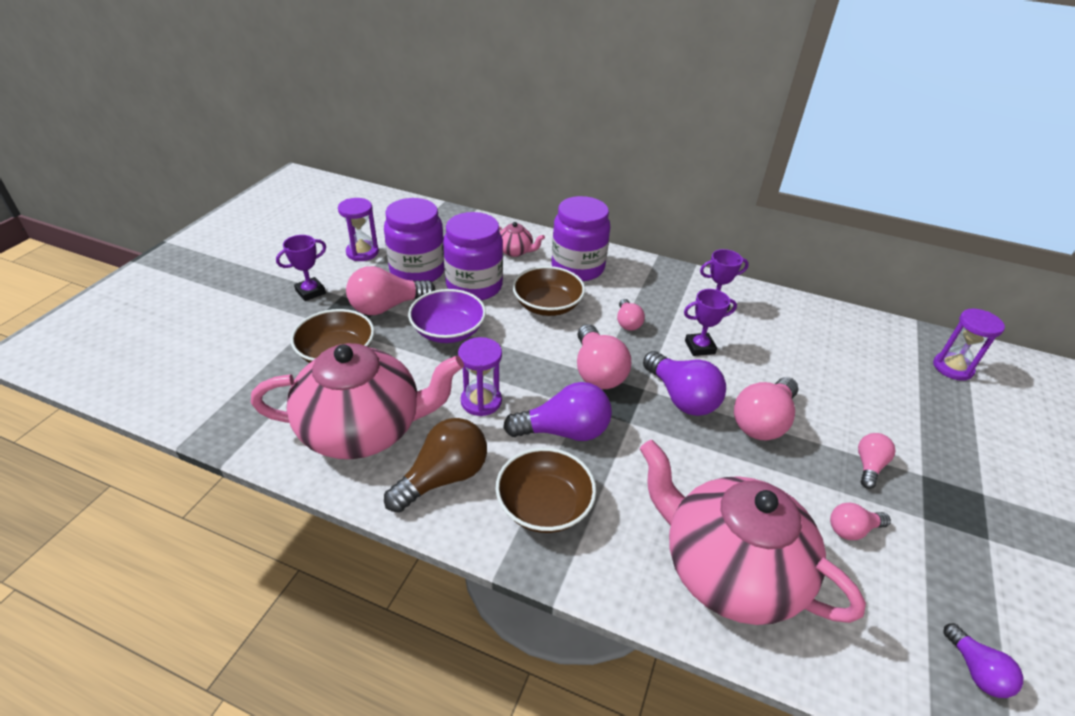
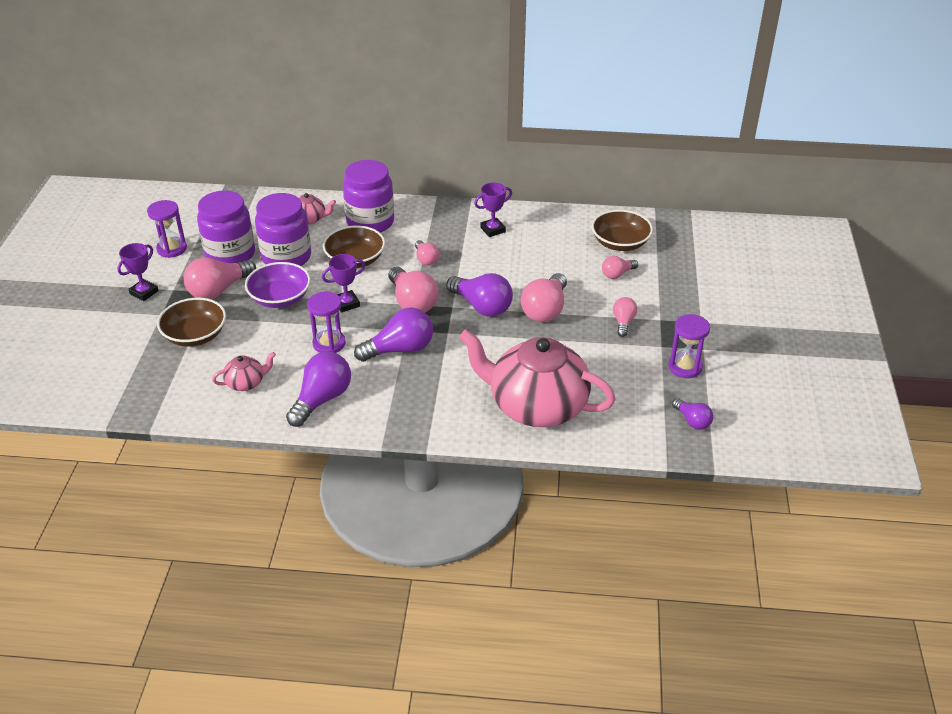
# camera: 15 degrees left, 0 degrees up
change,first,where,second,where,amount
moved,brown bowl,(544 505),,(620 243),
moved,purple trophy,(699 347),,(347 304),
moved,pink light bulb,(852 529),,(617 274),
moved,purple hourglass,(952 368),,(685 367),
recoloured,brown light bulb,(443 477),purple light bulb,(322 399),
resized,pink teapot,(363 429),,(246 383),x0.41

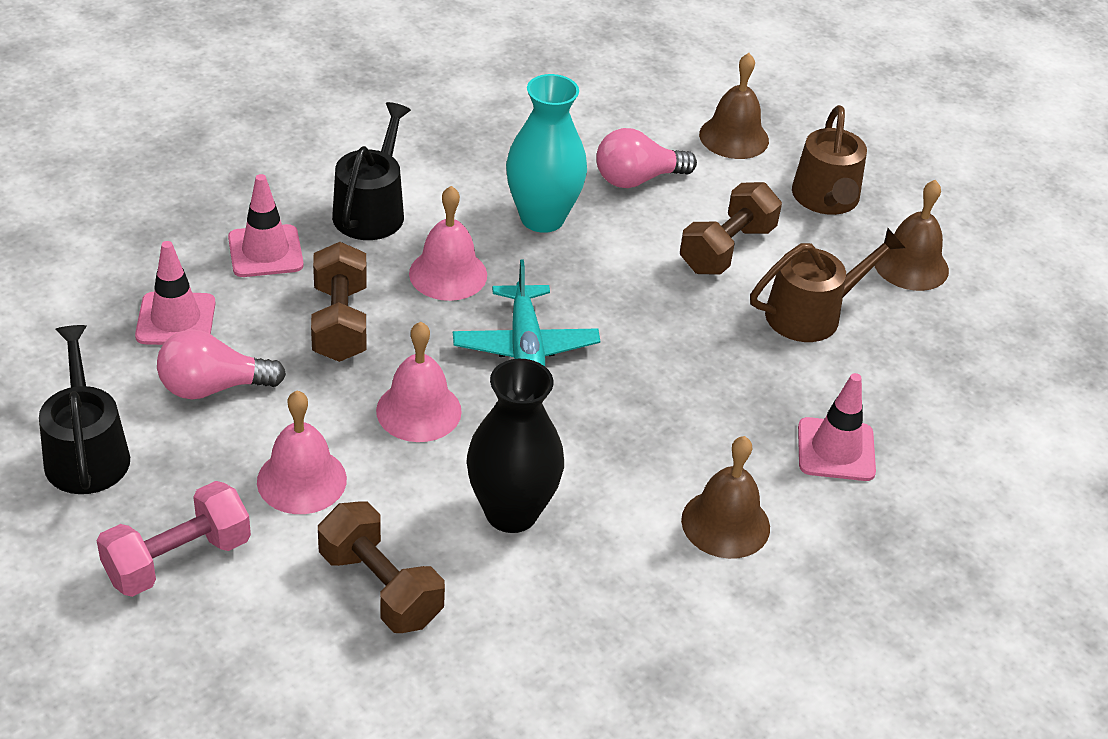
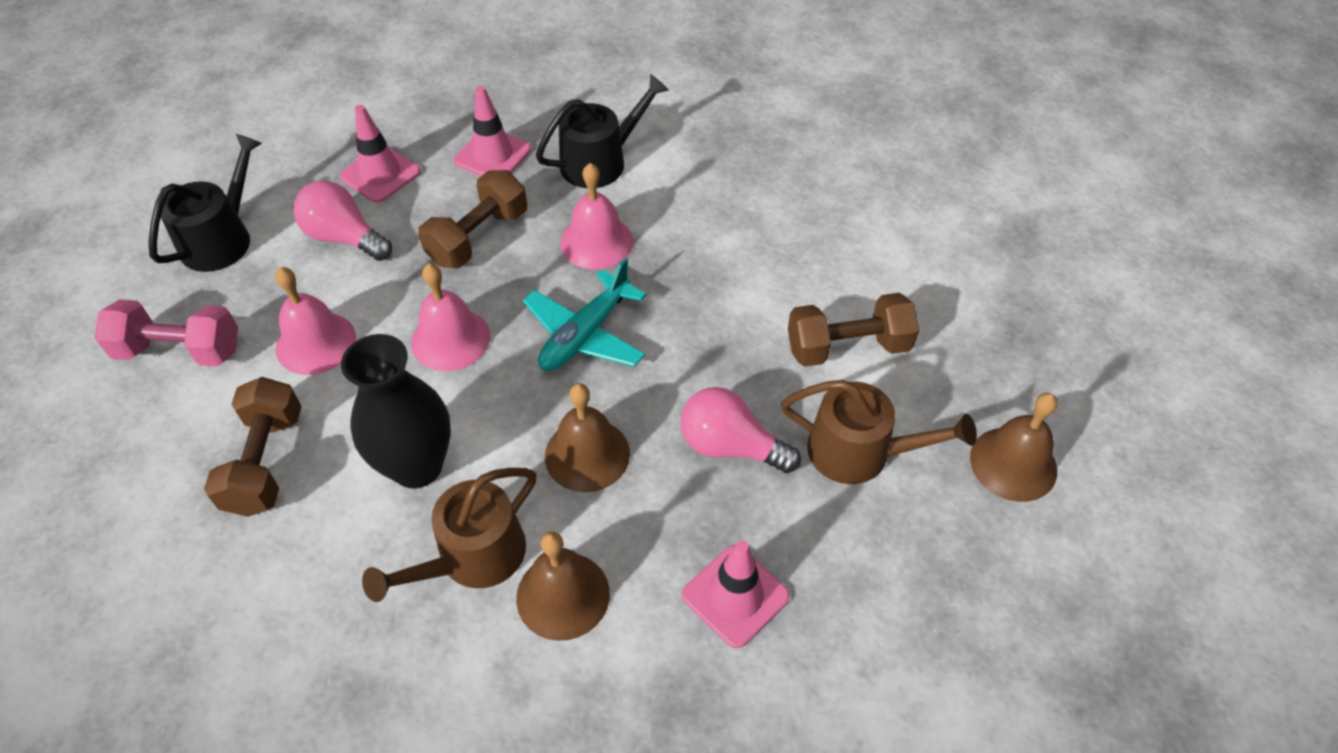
# camera: 45 degrees right, 10 degrees up
change,first,where,second,where,amount
removed,turquoise vase,(542 218),,,
moved,pink light bulb,(637 179),,(730 446),
moved,brown bell,(734 137),,(587 454),
moved,brown watering can,(826 199),,(473 557),

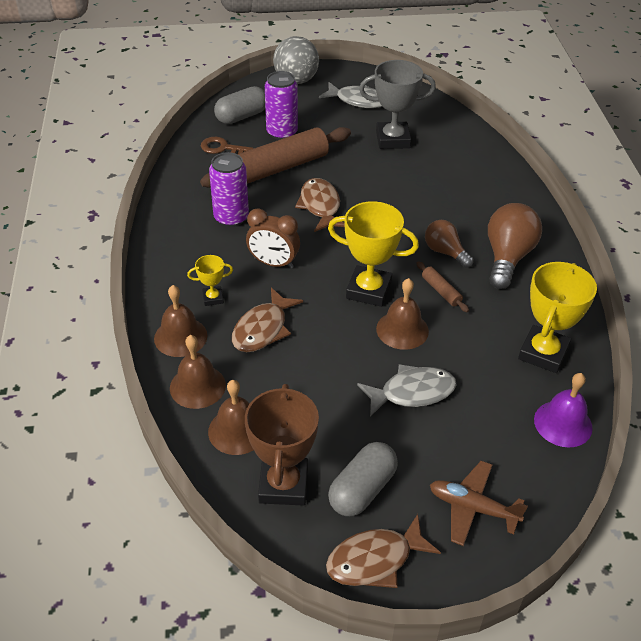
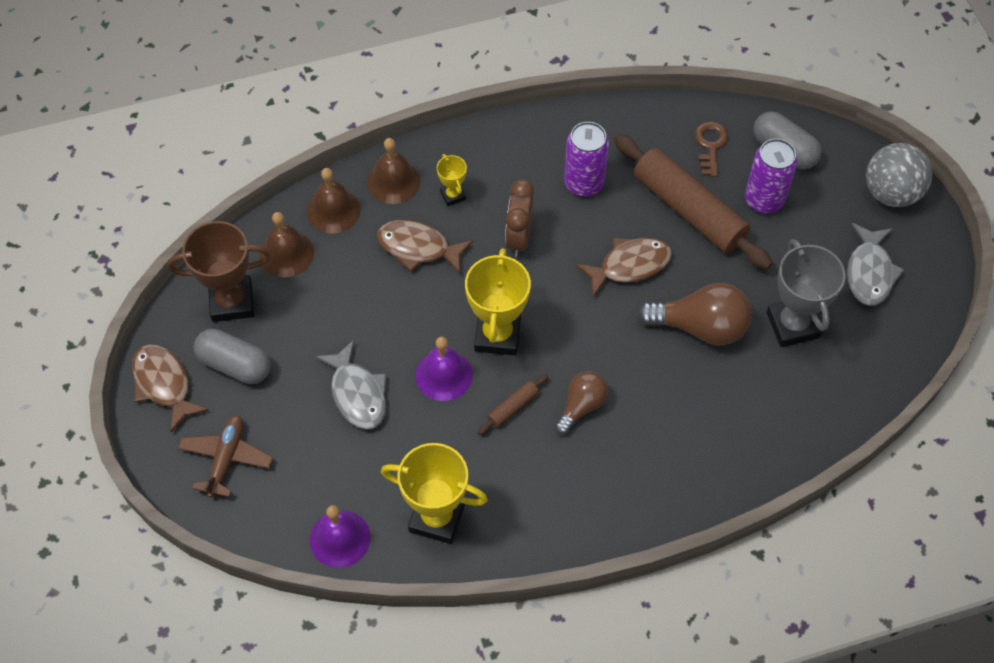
# camera: 80 degrees right, 15 degrees up
change,first,where,second,where,amount
moved,brown light bulb,(507 257),,(700 327),
recoloured,brown bell,(402 330),purple bell,(444 375),

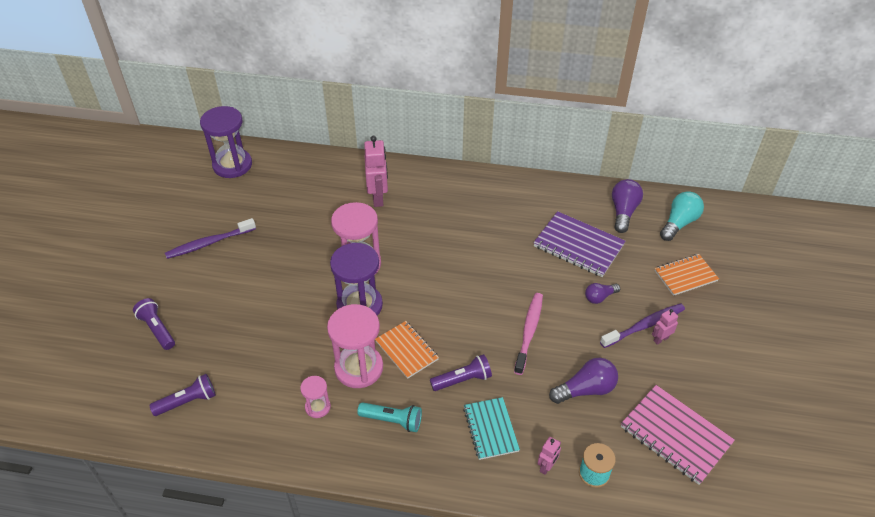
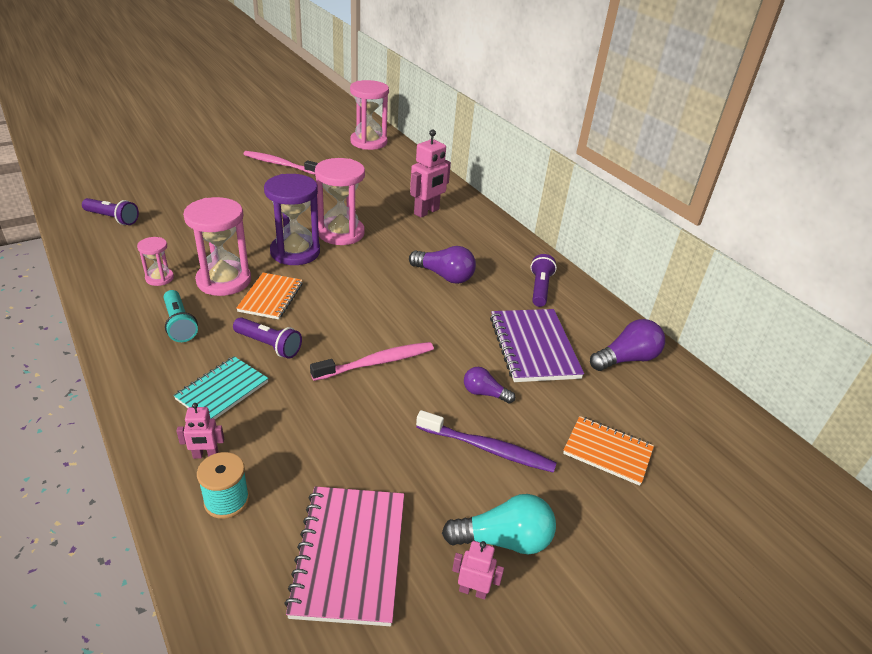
# camera: 45 degrees right, 10 degrees down
change,first,where,second,where,amount
moved,purple flashlight,(157 329),,(539 288),
moved,purple light bulb,(585 389),,(444 276),
moved,pink robot,(660 339),,(473 591),
moved,turquoise light bulb,(679 223),,(504 540),
recoloured,purple toothbrush,(209 243),pink toothbrush,(280 164),
recoloured,purple hourglass,(232 165),pink hourglass,(368 142),

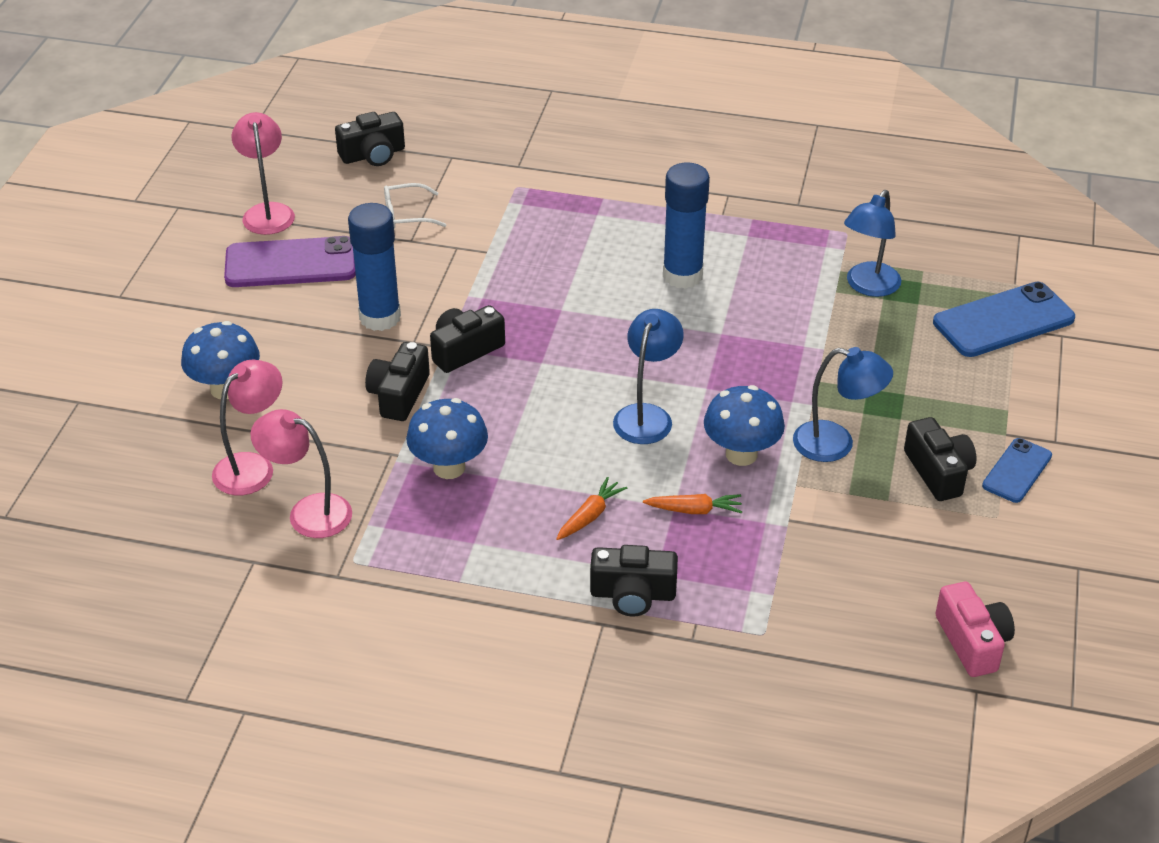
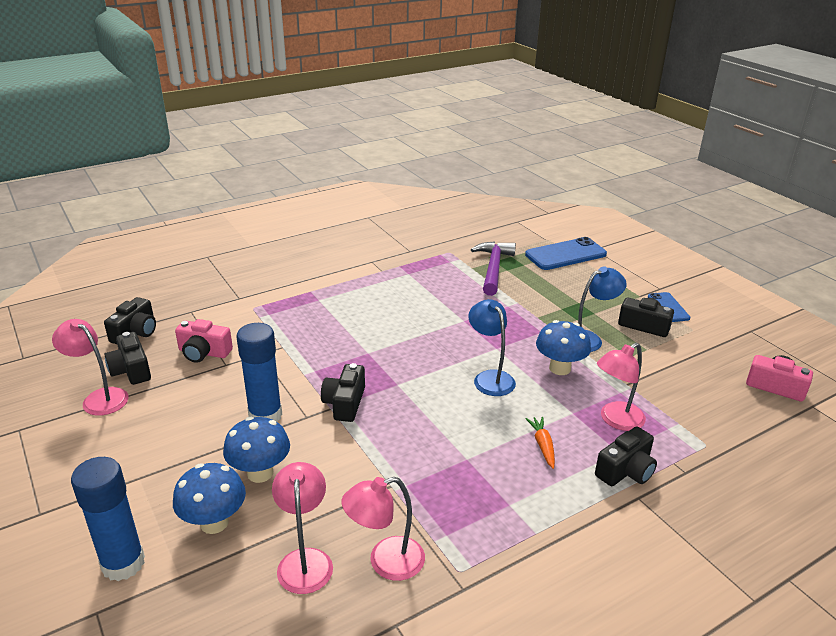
# camera: 45 degrees left, 10 degrees down
change,first,where,second,where,amount
removed,purple phone,(291 263),,,
removed,orange carrot,(694 510),,,
added,,,pink lamp,(616 420),
moved,black camera,(399 395),,(131 370),
moved,blue mushroom,(449 467),,(260 473),
moved,blue glue stick,(682 275),,(123 563),
replaced,white glasses,(407 215),pink camera,(204 352),
replaced,blue lamp,(868 286),purple hammer,(493 268),
turned,blue phone,(1003 321),,(565 254),45 degrees clockwise

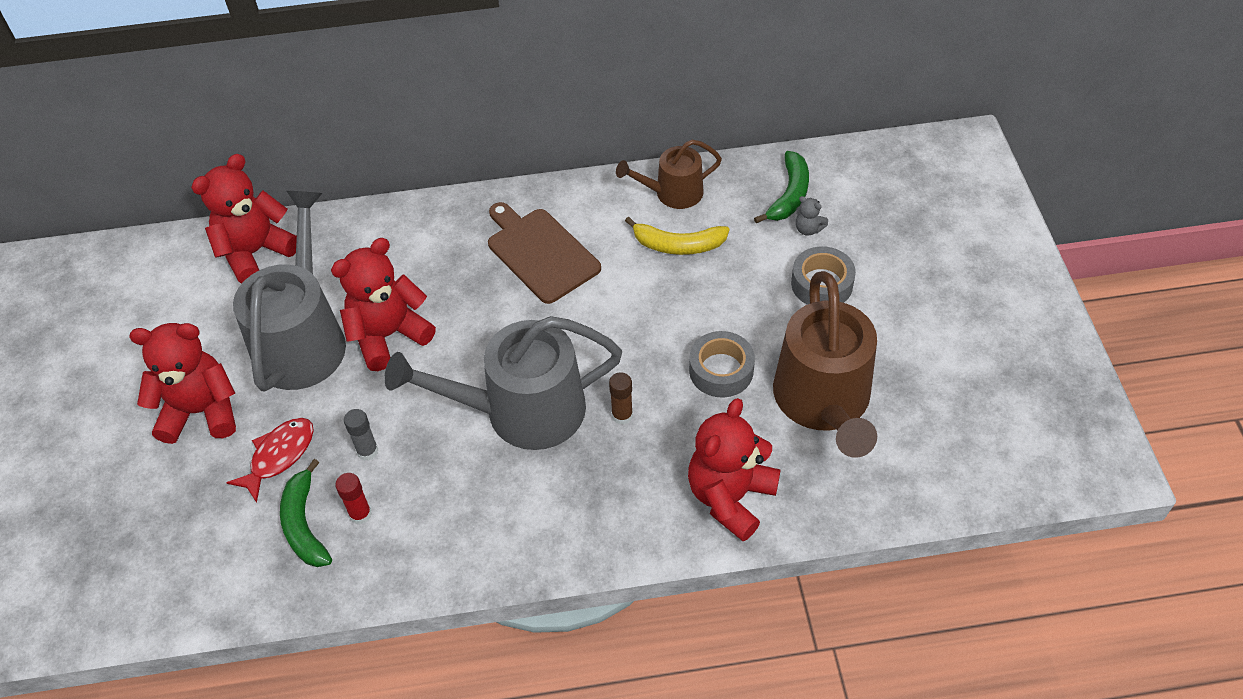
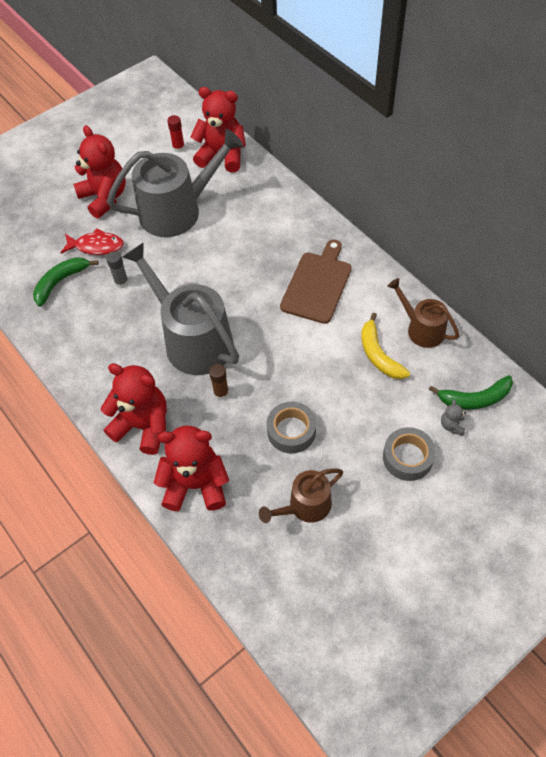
# camera: 60 degrees right, 5 degrees up
change,first,where,second,where,amount
moved,red teddy bear,(388 335),,(143 426),
moved,red glue stick,(360 514),,(178 148),
resized,brown watering can,(824 401),,(305 506),x0.55

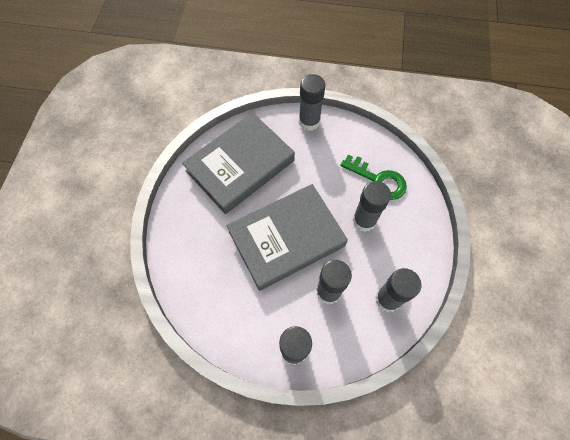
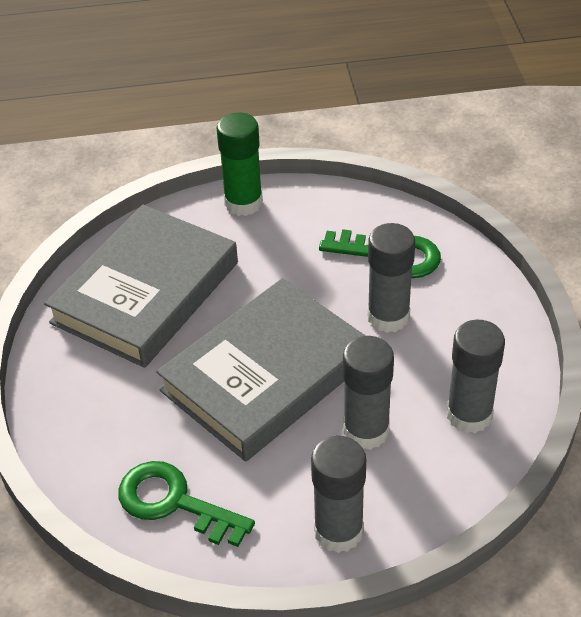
# camera: 15 degrees left, 20 degrees down
change,first,where,second,where,amount
added,,,green key,(174 502),
recoloured,grey glue stick,(309 122),green glue stick,(243 203),

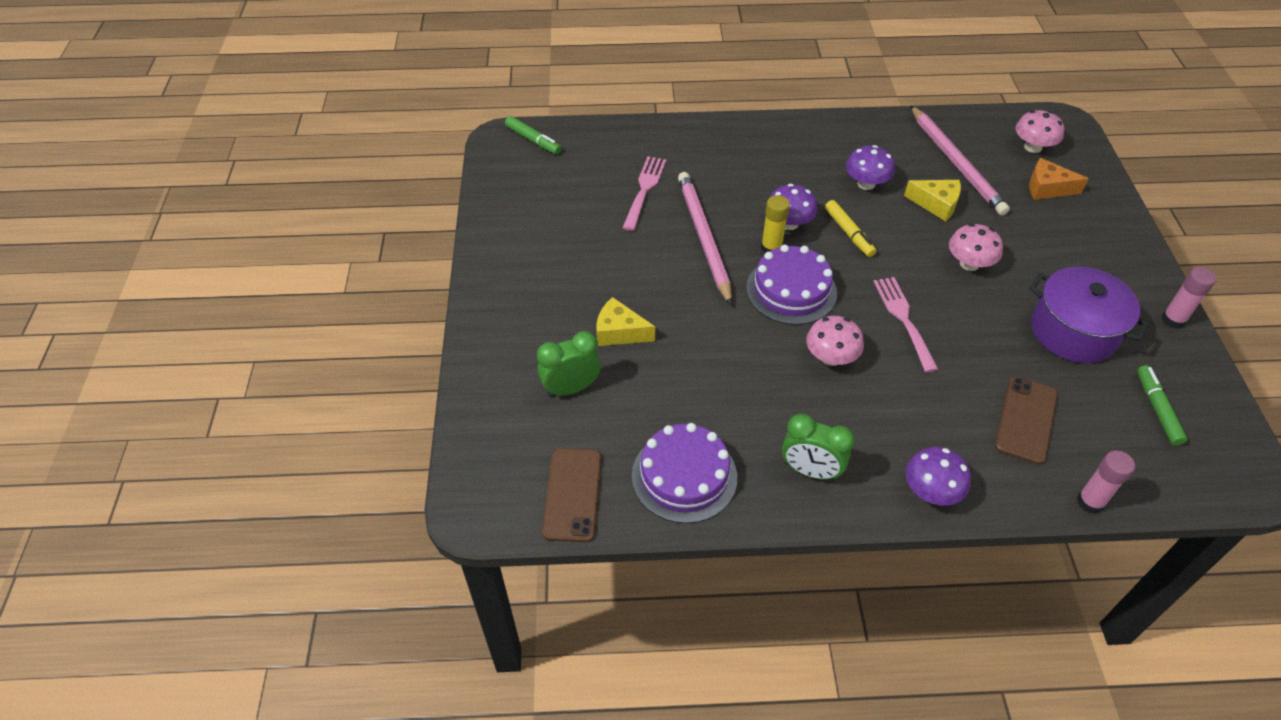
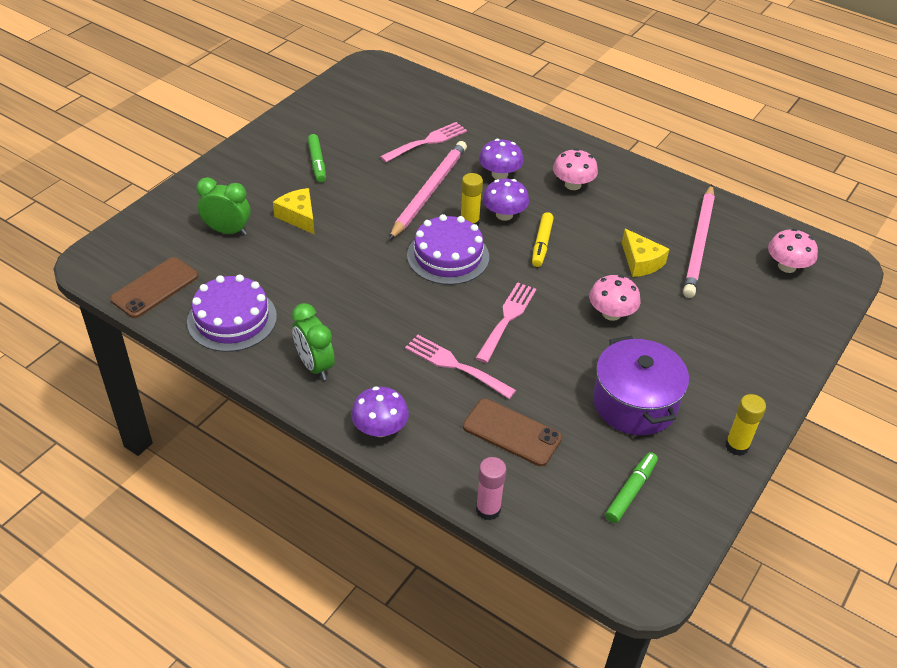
# camera: 35 degrees right, 5 degrees down
change,first,where,second,where,amount
removed,orange cheese,(1047 188),,,
added,,,pink fork,(455 365),
moved,green marker,(533 140),,(317 163),
moved,pink mushroom,(831 357),,(573 185),
moved,purple mushroom,(866 184),,(499 174),
recoloured,pink glue stick,(1173 320),yellow glue stick,(736 446),
turned,brown phone,(1026 420),,(512 432),60 degrees clockwise

